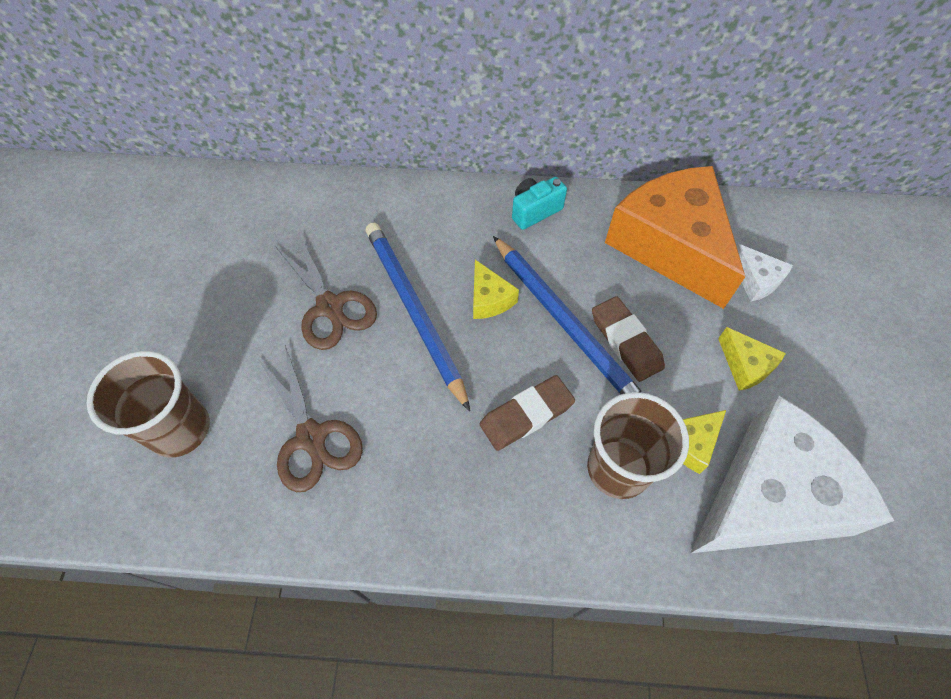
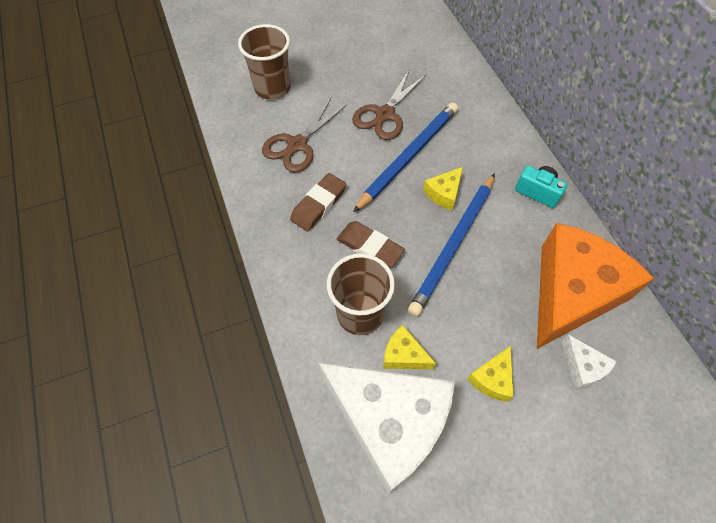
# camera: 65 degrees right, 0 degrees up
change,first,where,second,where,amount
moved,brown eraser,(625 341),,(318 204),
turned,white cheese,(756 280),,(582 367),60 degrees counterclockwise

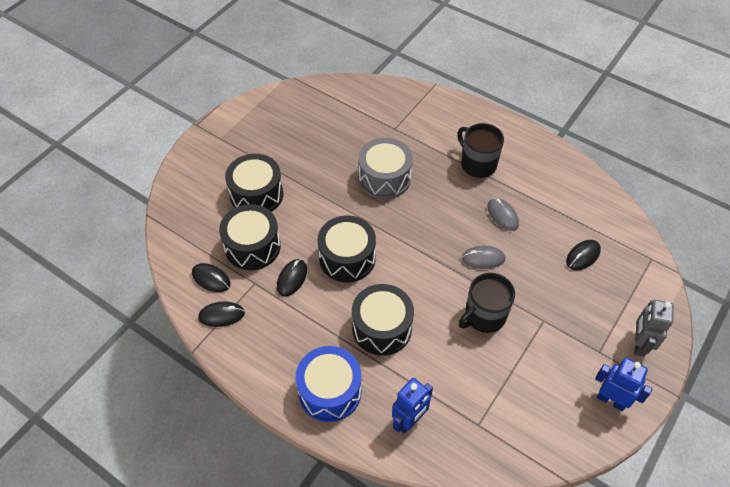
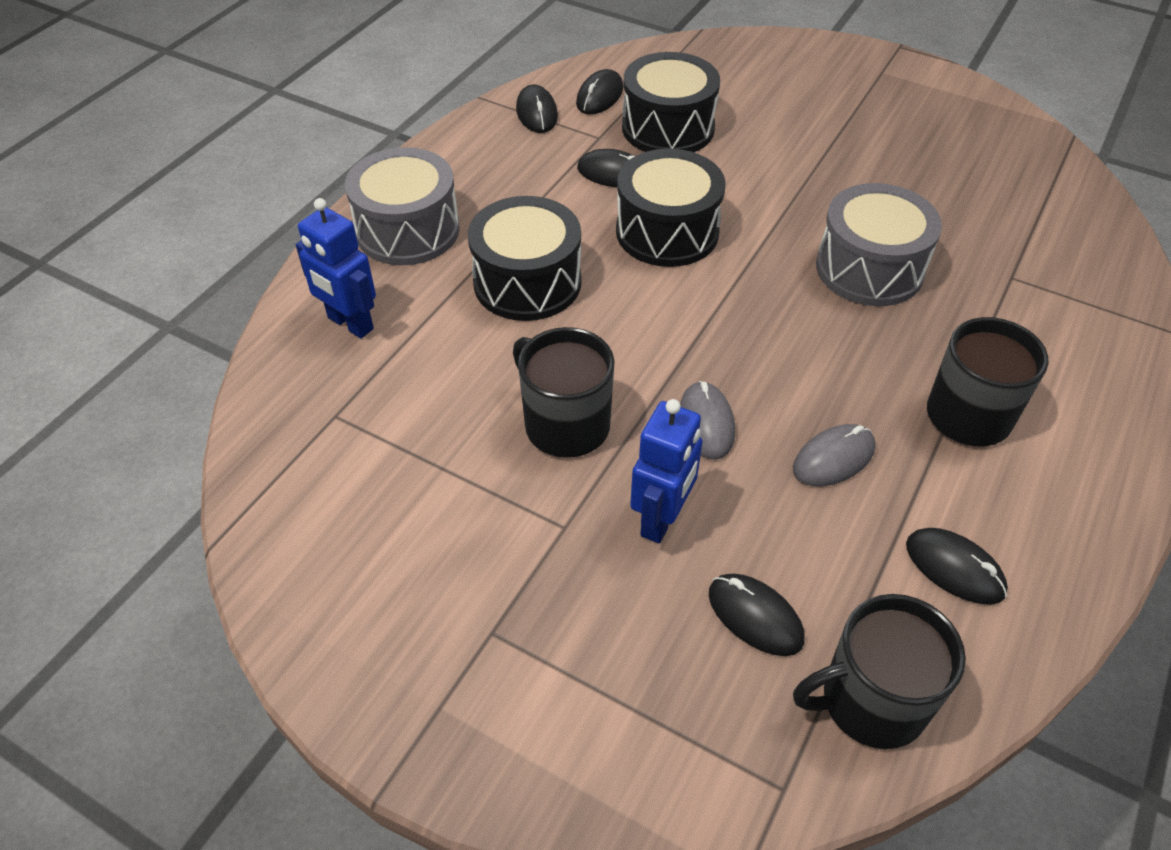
# camera: 85 degrees right, 5 degrees down
change,first,where,second,where,amount
removed,black drum,(256 194),,,
removed,grey robot,(639 344),,,
added,,,black mug,(870 701),
added,,,black mouse,(954 568),
moved,blue robot,(611 400),,(662 519),
recoloured,blue drum,(330 391),grey drum,(408 230),

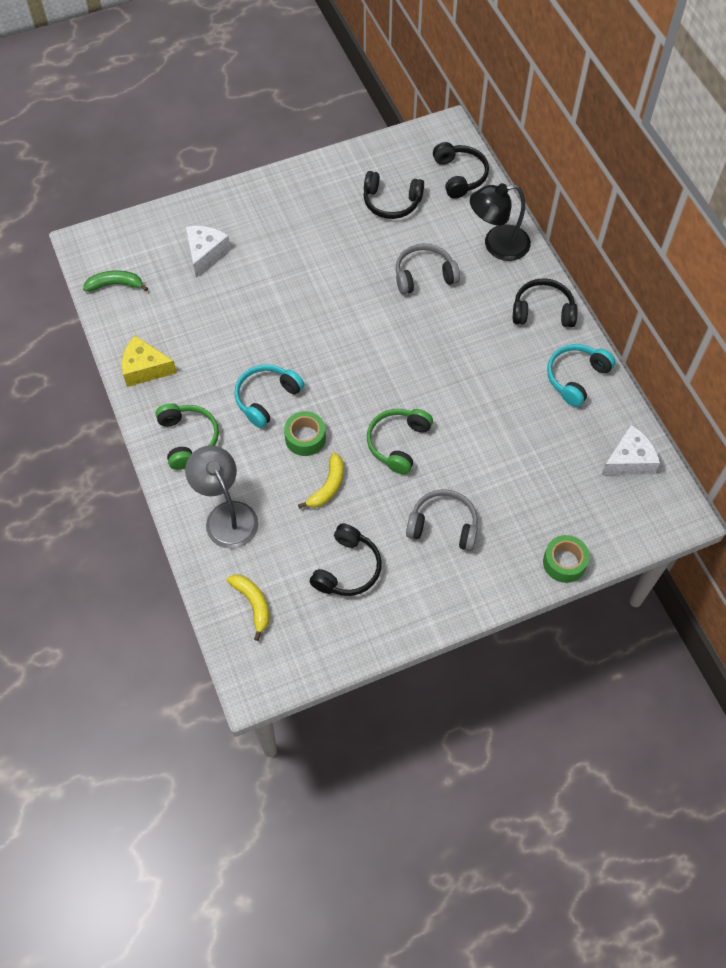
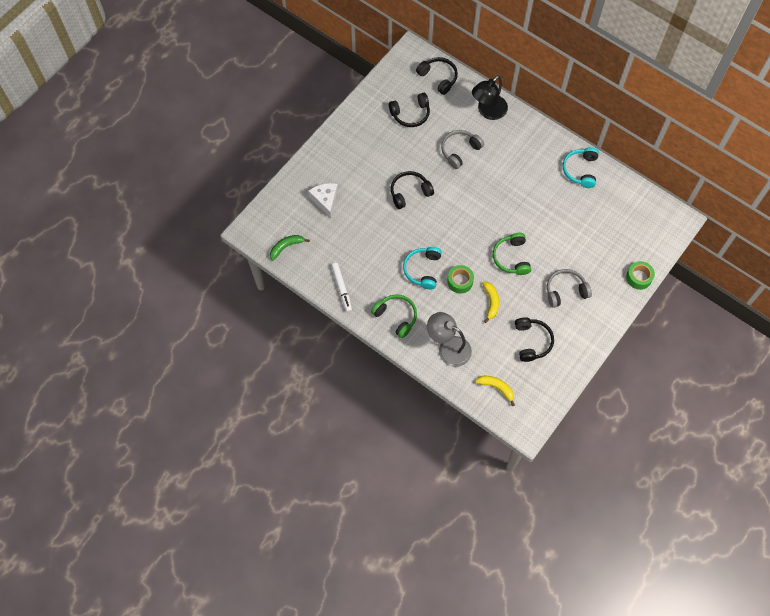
# camera: 30 degrees left, 5 degrees up
change,first,where,second,where,amount
removed,white cheese,(629 460),,,
moved,black headphones,(543 311),,(409 192),
replaced,yellow cheese,(145 368),white marker,(341 288),

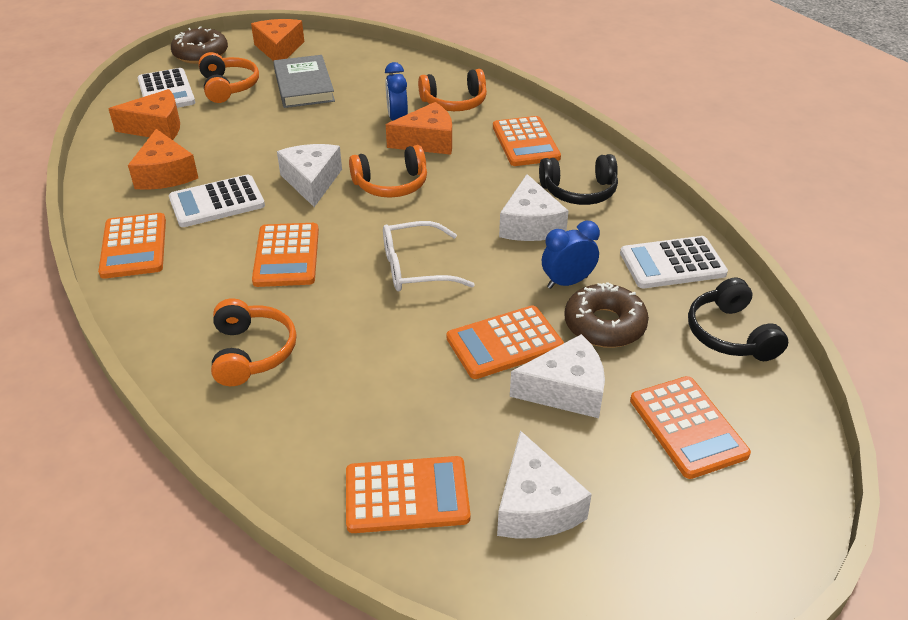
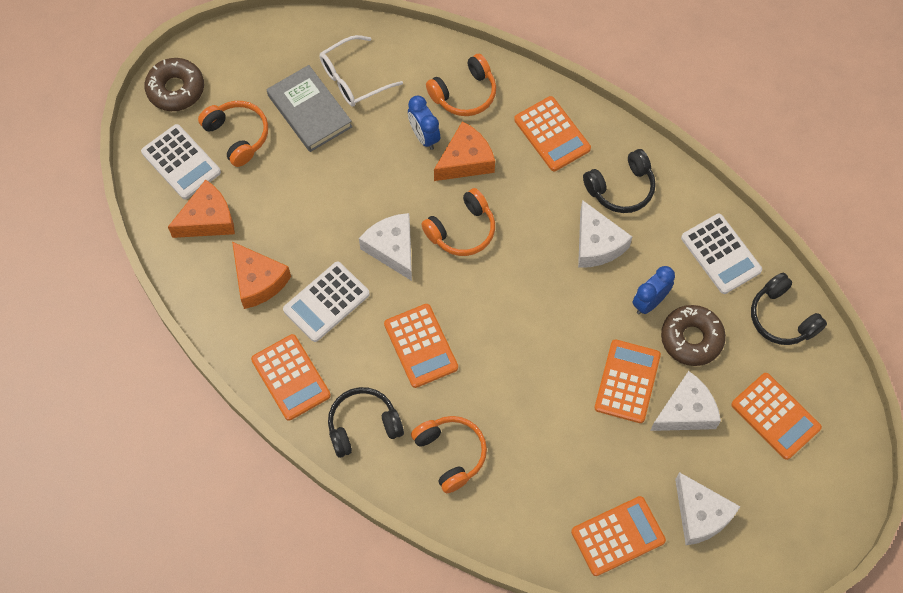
# camera: 20 degrees left, 25 degrees up
change,first,where,second,where,amount
removed,orange cheese,(279 49),,,
added,,,black headphones,(363 425),
moved,white glasses,(415 268),,(353 79),
turned,orange calculator,(504 343),,(627 381),150 degrees clockwise
turned,white calculator,(672 263),,(721 254),90 degrees counterclockwise

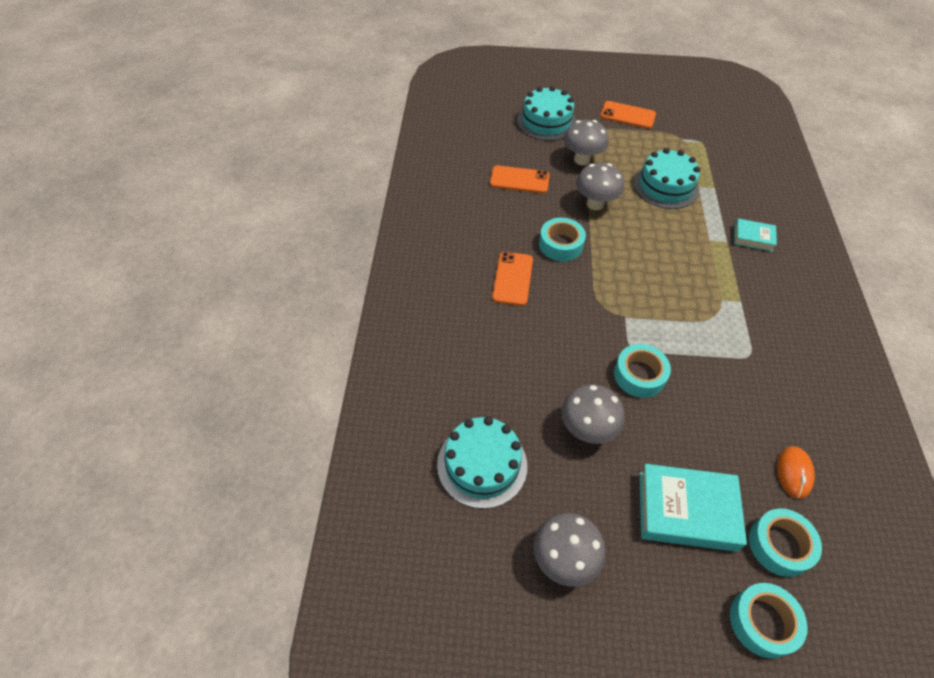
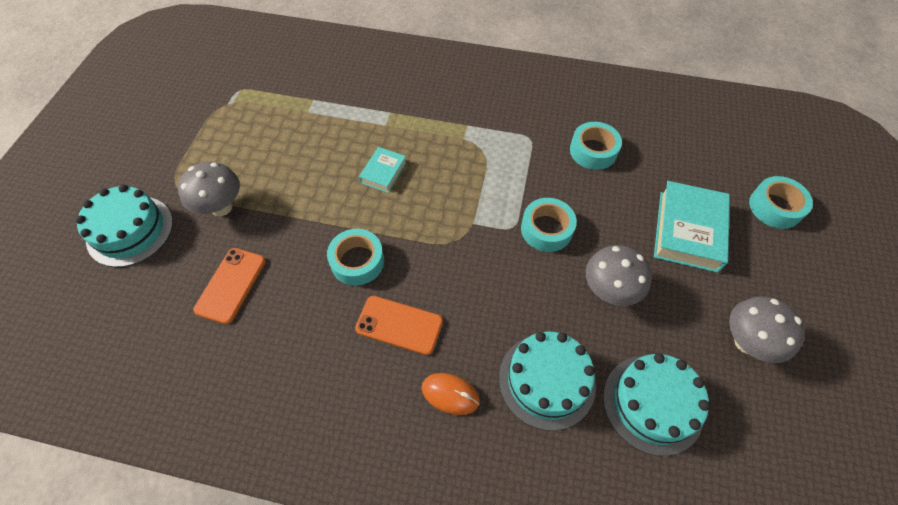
# camera: 80 degrees left, 5 degrees up
change,first,where,second,where,amount
removed,grey mushroom,(595 204),,,
removed,orange phone,(627 115),,,
moved,turquoise cake,(665 186),,(547 380),
moved,turquoise book,(753 238),,(383 172),
moved,turquoise tape,(779 545),,(593 151),
moved,orange mouse,(794 473),,(450 394),

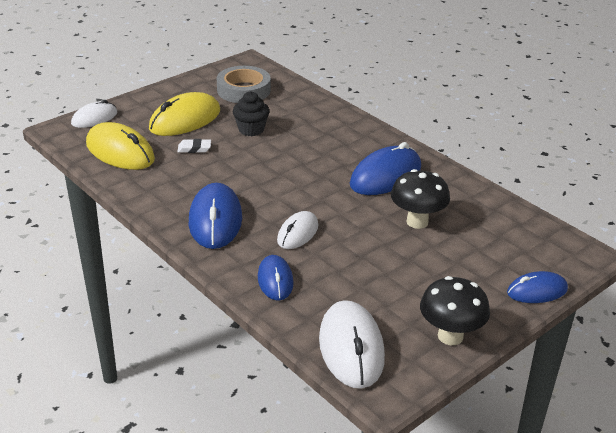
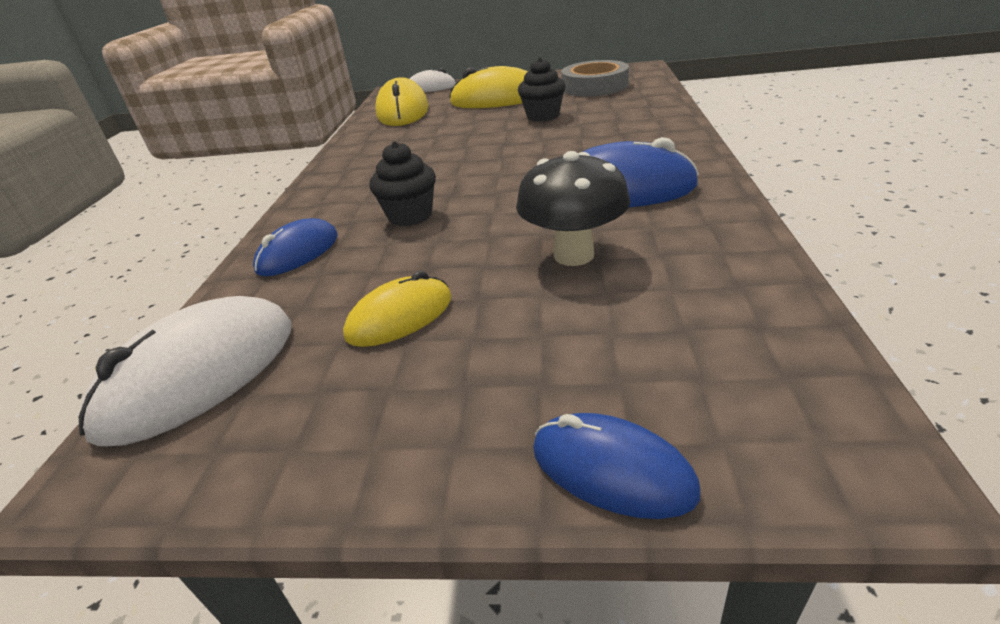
# camera: 50 degrees right, 0 degrees up
change,first,where,second,where,amount
removed,white eraser,(194 148),,,
removed,blue mouse,(215 220),,,
removed,black mushroom,(450 336),,,
added,,,yellow mouse,(400 317),
replaced,white mouse,(298 233),black cupcake,(410 216),

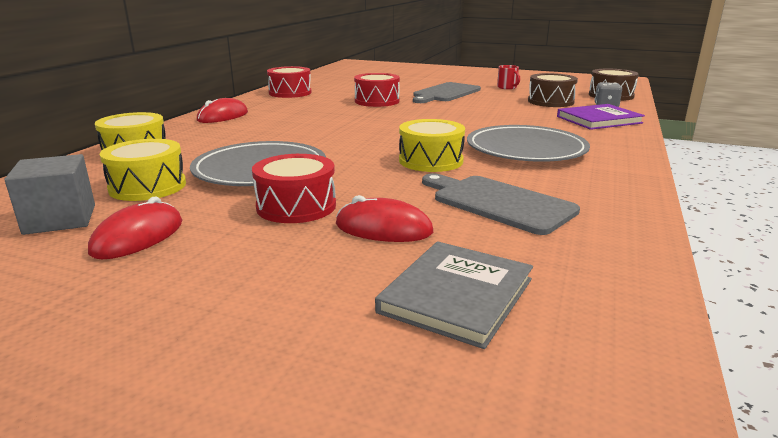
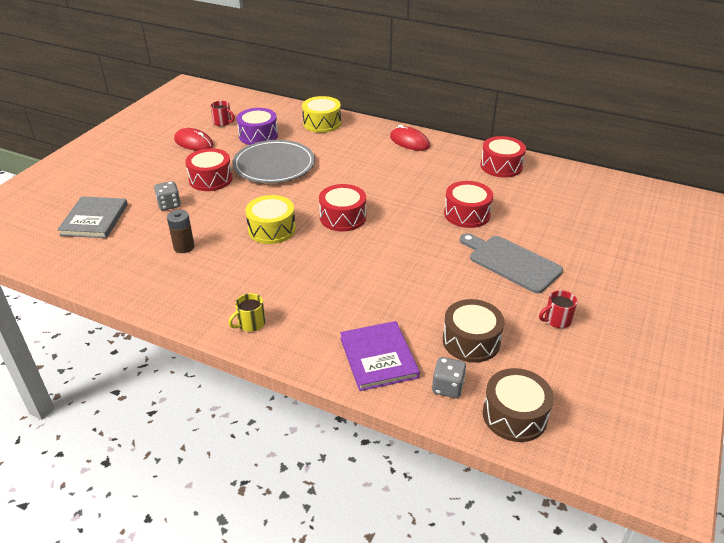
# camera: 95 degrees right, 15 degrees up
change,first,where,second,where,amount
removed,grey plate,(526 149),,,
added,,,yellow mug,(250 323),
added,,,red drum,(343 217),
replaced,grey cube,(60 219),red mug,(223 122),
replaced,red mouse,(383 228),grey dice,(169 205),
replaced,grey cutting board,(498 203),brown battery,(184 247),
recoloured,yellow drum,(148 186),purple drum,(258 135),
turned,grey book,(457 295),,(94 219),60 degrees clockwise

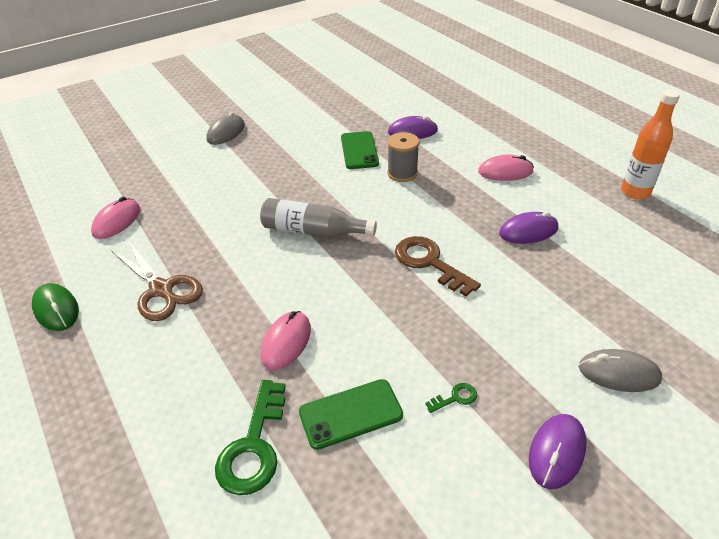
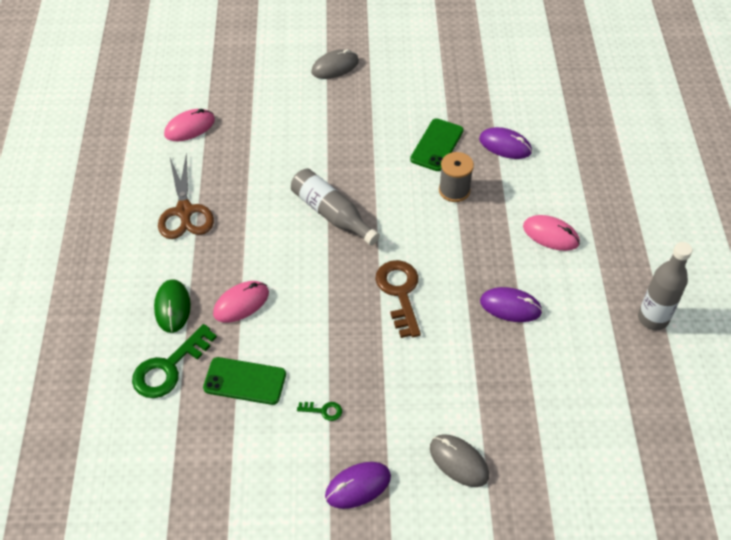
# camera: 30 degrees right, 10 degrees up
change,first,where,second,where,amount
moved,green mouse,(56 309),,(172 307),
recoloured,orange bottle,(635 192),grey bottle,(653 318),

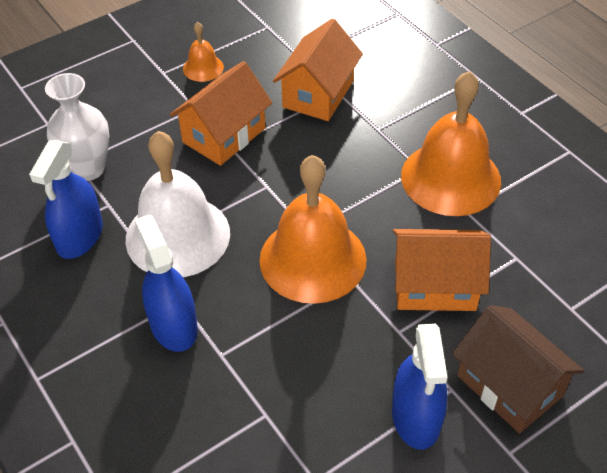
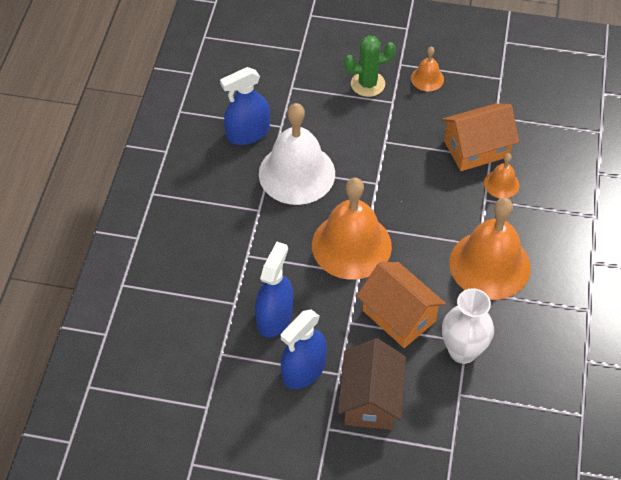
# camera: 45 degrees right, 5 degrees up
change,first,where,second,where,amount
removed,orange house,(224 135),,,
added,,,green cactus,(368 84),
added,,,orange bell,(501 184),
moved,white vase,(88 169),,(462 351),
moved,blue spray bottle,(173 325),,(274 317),

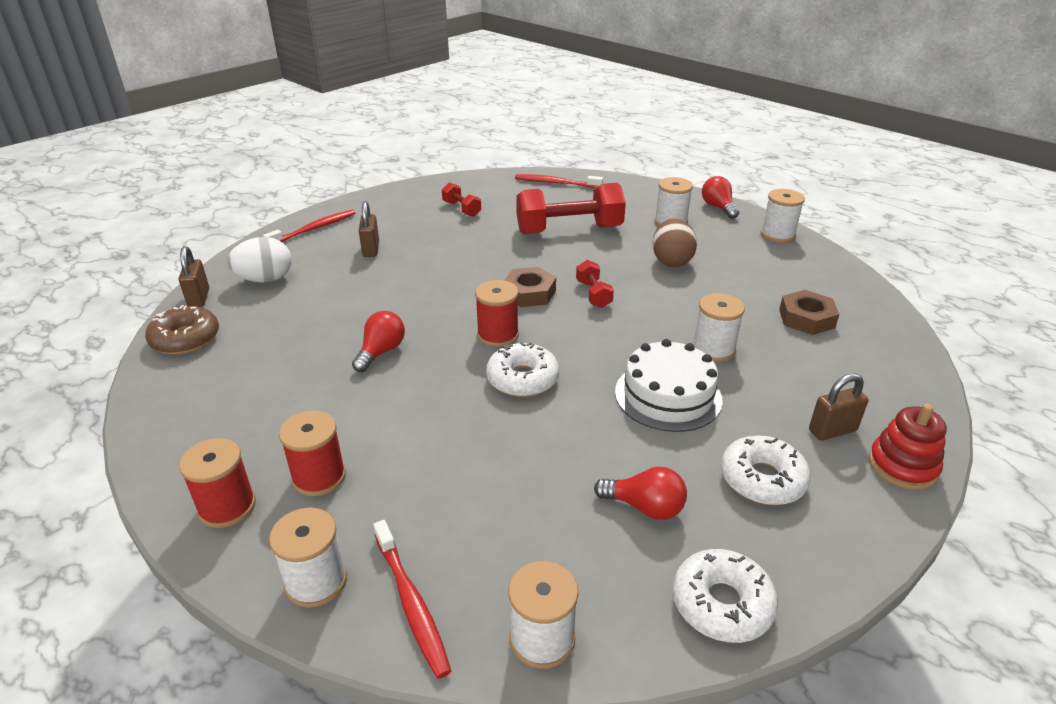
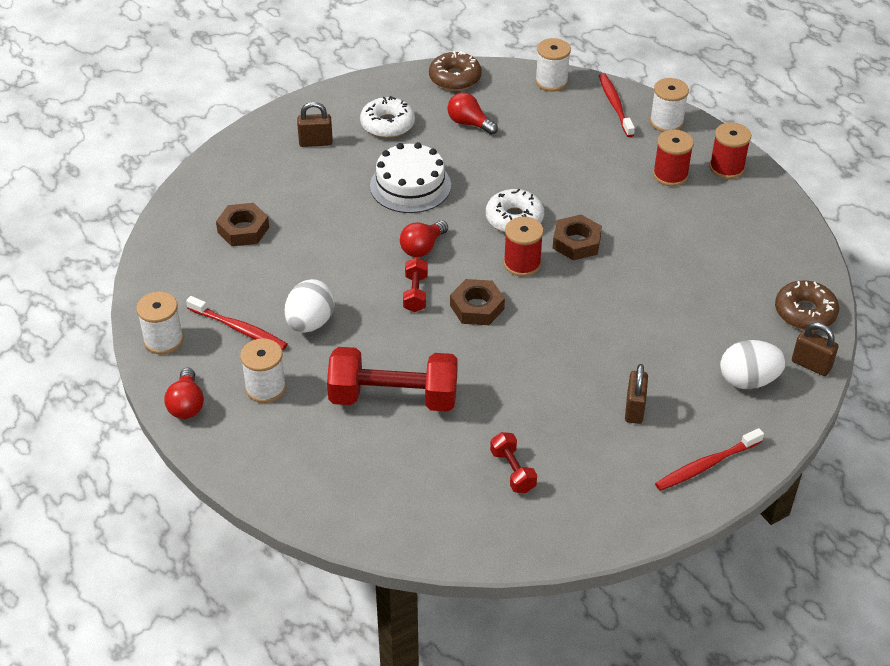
# camera: 165 degrees left, 10 degrees up
change,first,where,second,where,amount
removed,white spool,(713 349),,,
removed,red stacking toy,(902 466),,,
added,,,brown nut,(576 242),
moved,red light bulb,(381 352),,(422 248),
moved,red toothbrush,(556 183),,(239 329),
recoloured,brown egg,(671 261),white egg,(310 323),
recoloured,white donut,(722 604),brown donut,(455 78),
turned,brown padlock,(199 298),,(811 365),60 degrees counterclockwise

